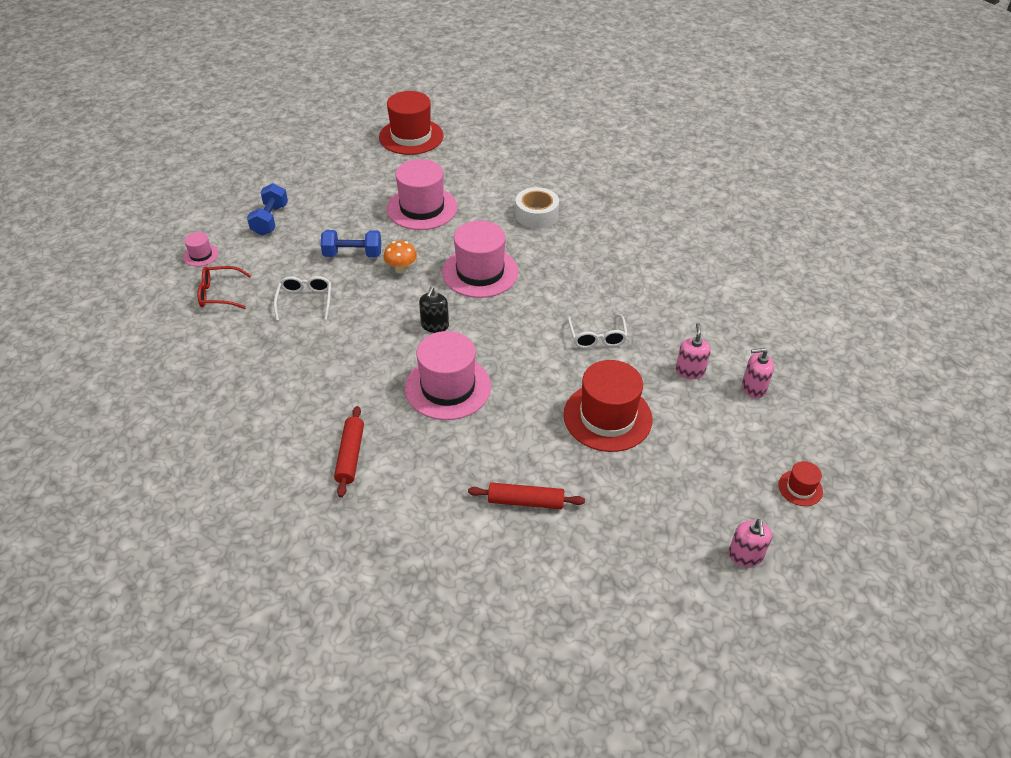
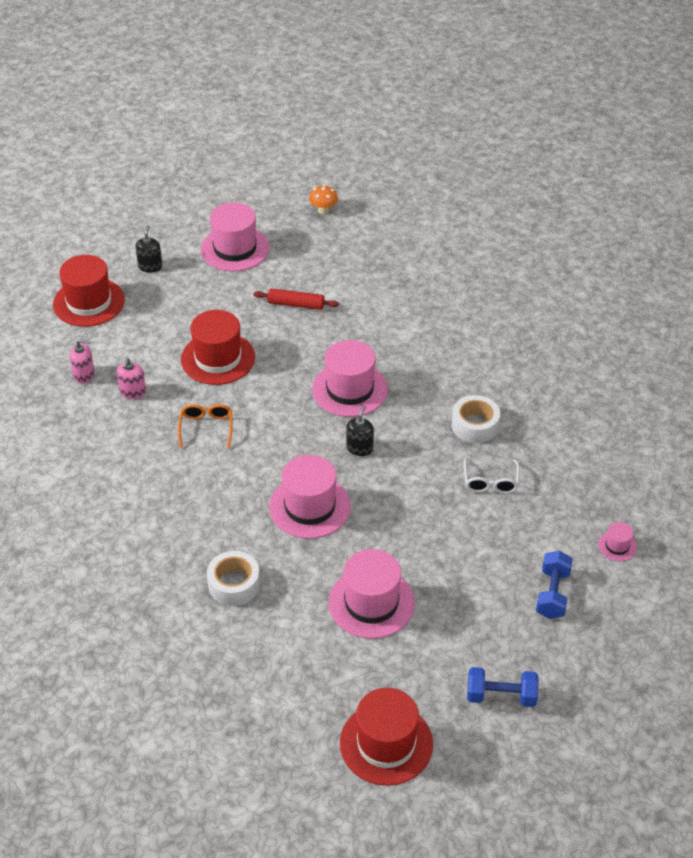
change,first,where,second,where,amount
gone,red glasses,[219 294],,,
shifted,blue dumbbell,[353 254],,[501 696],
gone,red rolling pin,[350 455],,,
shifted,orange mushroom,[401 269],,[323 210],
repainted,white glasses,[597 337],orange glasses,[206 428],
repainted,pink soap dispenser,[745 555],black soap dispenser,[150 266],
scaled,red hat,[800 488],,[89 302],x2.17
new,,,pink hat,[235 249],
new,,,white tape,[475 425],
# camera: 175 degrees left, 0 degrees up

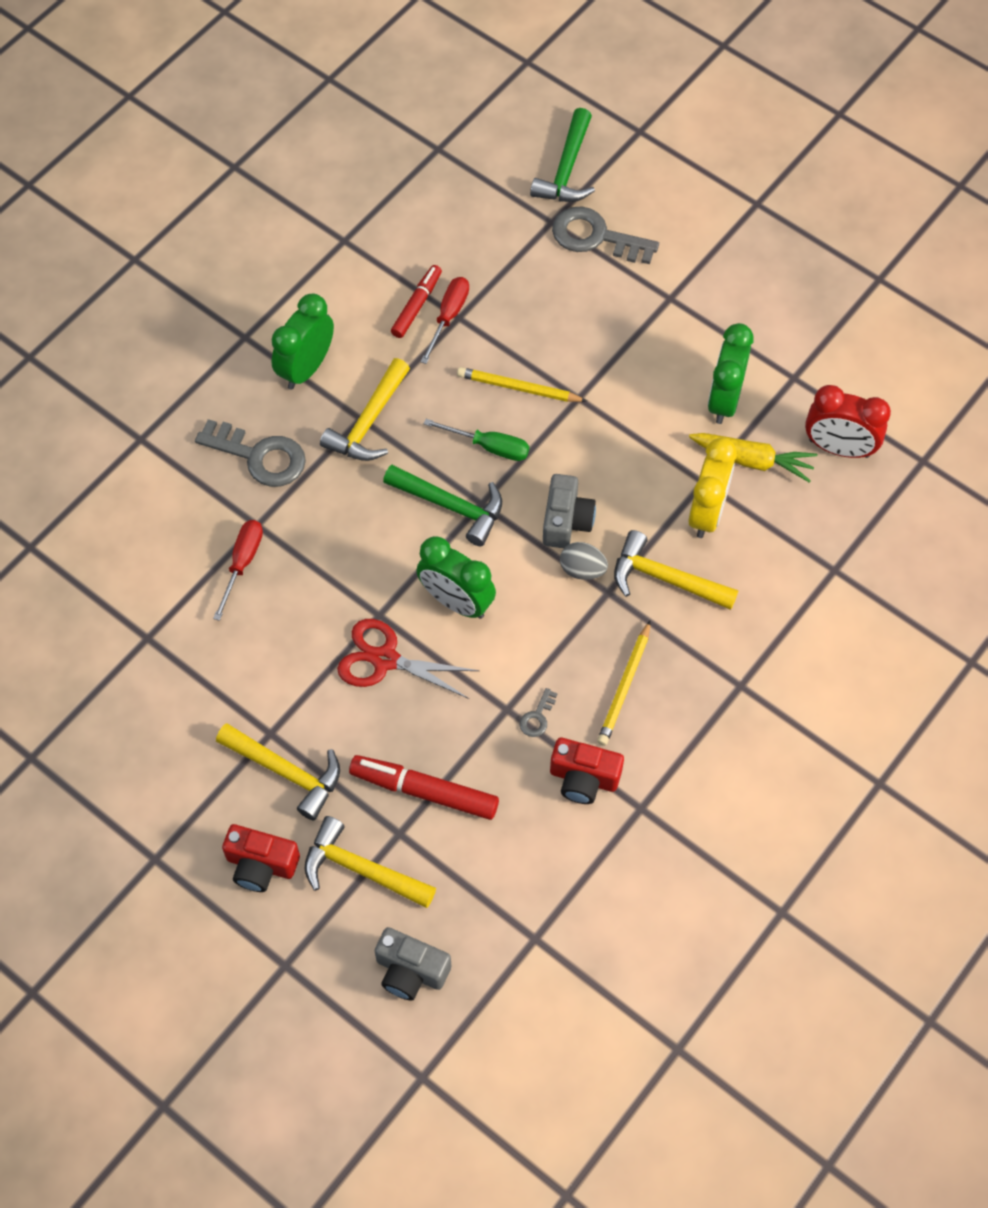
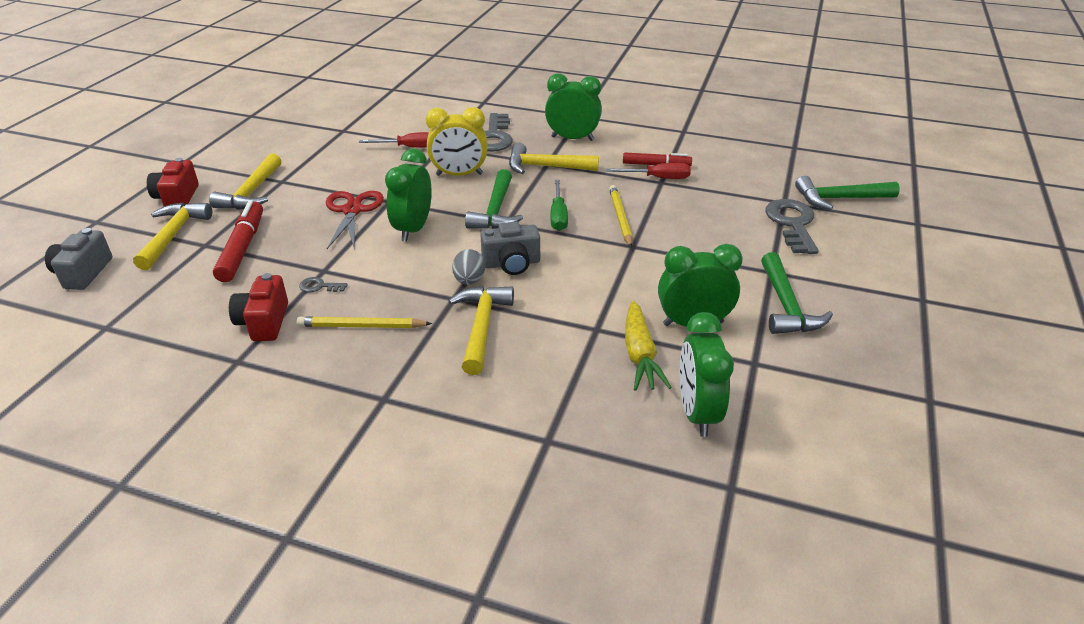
change,first,where,second,where,amount
shifted,yellow clock,[707 512],,[459 175],
repainted,red clock,[839 448],green clock,[697 413],
new,,,green hammer,[786 306],
# camera: 70 degrees right, 25 degrees down

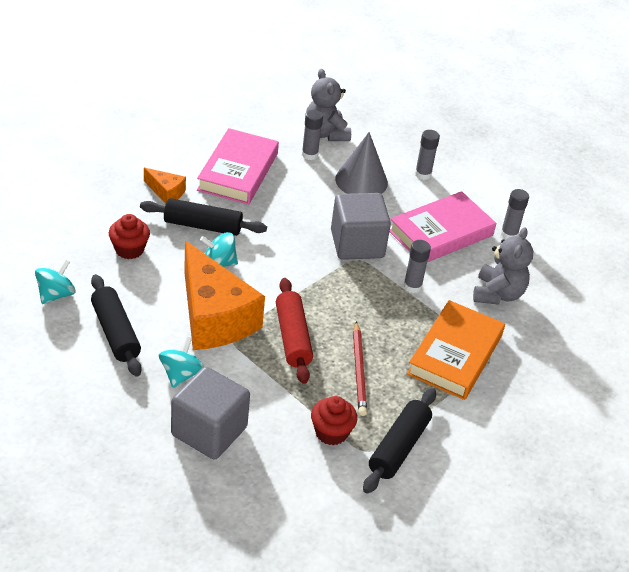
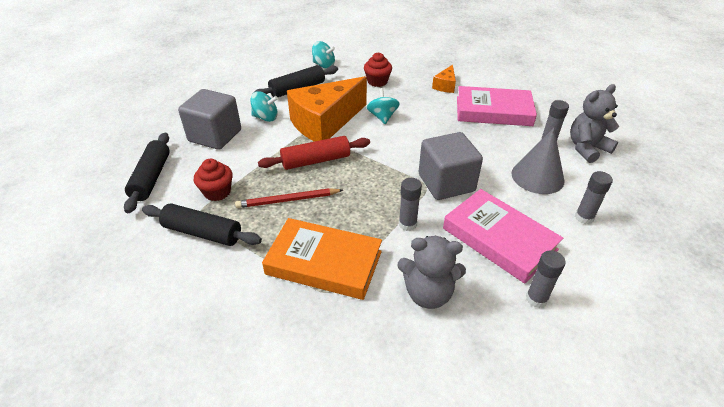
change,first,where,second,where,amount
shifted,black rolling pin,[202 226],,[151 178],
# camera: 85 degrees right, 0 degrees up

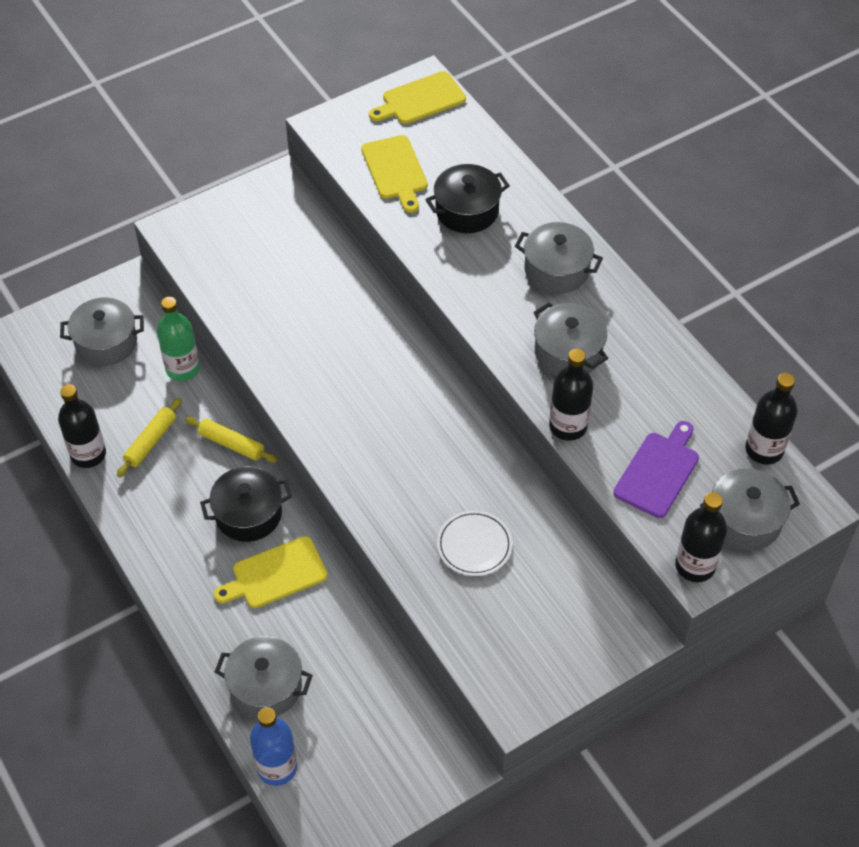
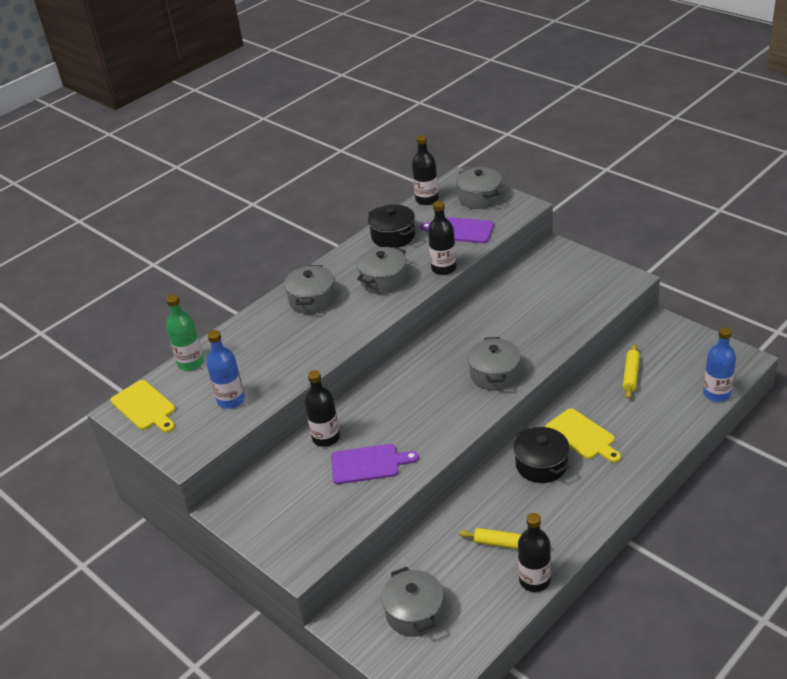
change,first,where,second,where,amount
shifted,green bottle,[183 369],,[191 363],
shifted,yellow rolling pin,[231 444],,[631 375],
shifted,grey pot,[266 687],,[494 374],
swapped,yellow cutting board,[395 170],blue bottle,[231 400],
shifted,black pot,[467 211],,[393 236],
gone,white plate,[474 545],,,
shifted,black bottle,[695 566],,[326 438],
new,,,purple cutting board,[368 464],
# camera: 100 degrees left, 15 degrees down

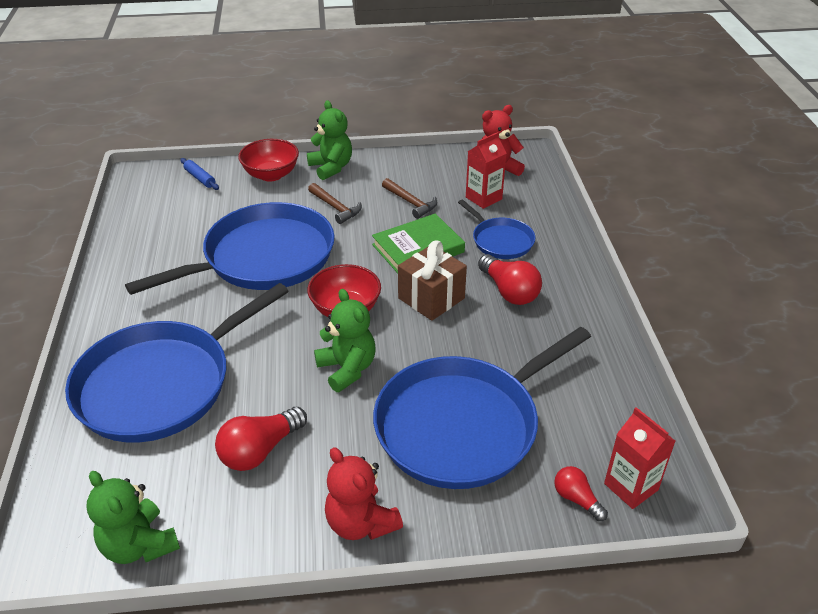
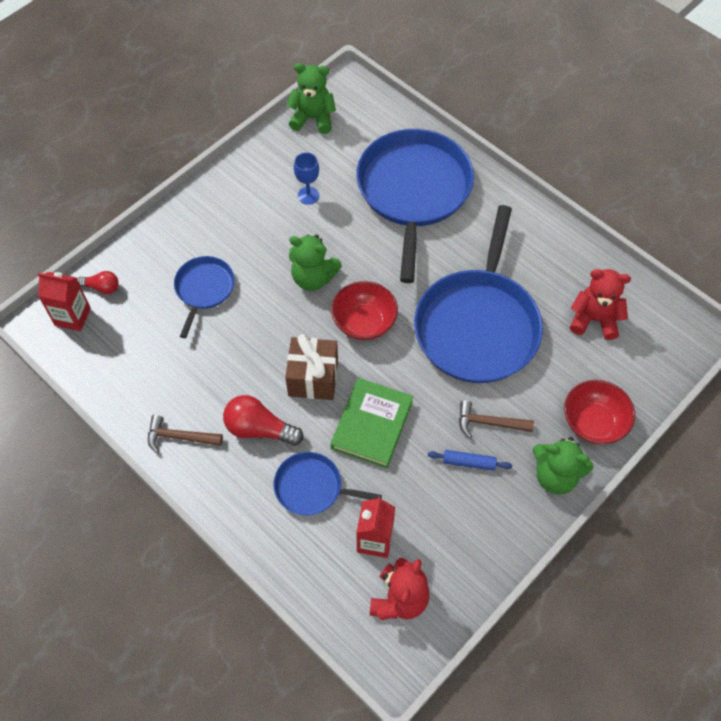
change,first,where,second,where,amount
shifted,blue rolling pin,[200 178],,[469 462],
swapped,red light bulb,[260 450],blue goblet,[308 195],
shifted,red teddy bear,[361 523],,[594 319],
scaled,blue pan,[463 425],,[204 289],x0.49
shifted,brown hammer,[411 202],,[179 437],
# camera: 140 degrees right, 20 degrees up

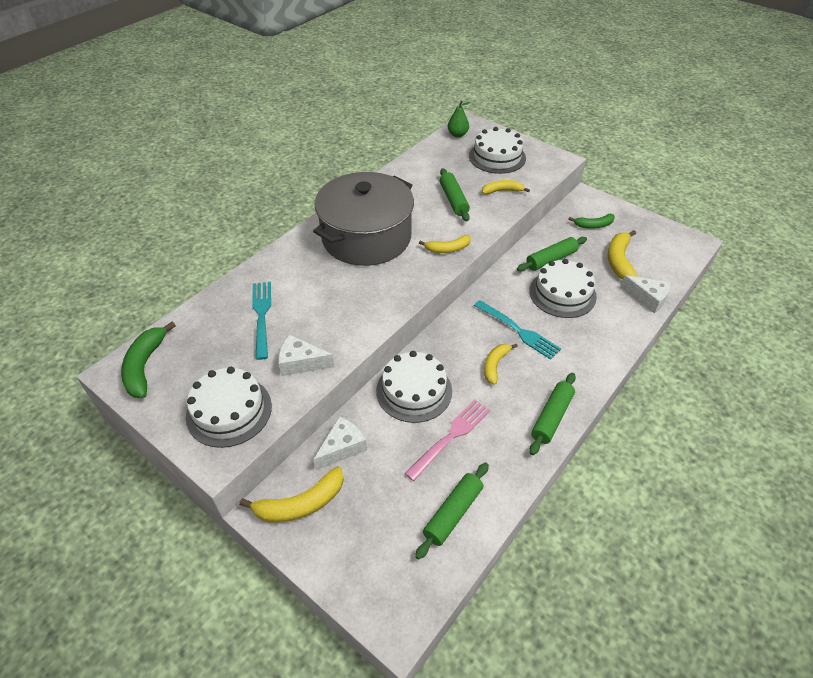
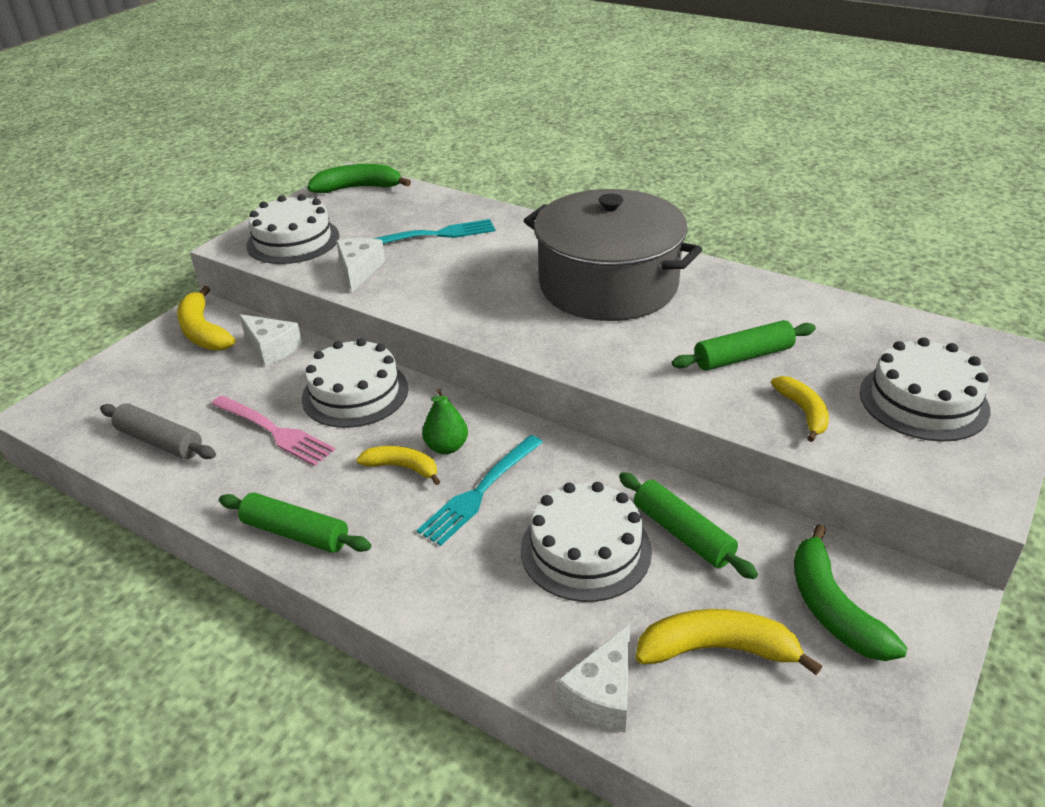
change,first,where,second,where,amount
repainted,green rolling pin,[453 513],grey rolling pin,[160 441],
gone,yellow banana,[447 249],,,
shifted,green pear,[457 134],,[446 447],
scaled,green banana,[593 225],,[832 608],x1.53
# camera: 85 degrees right, 10 degrees down

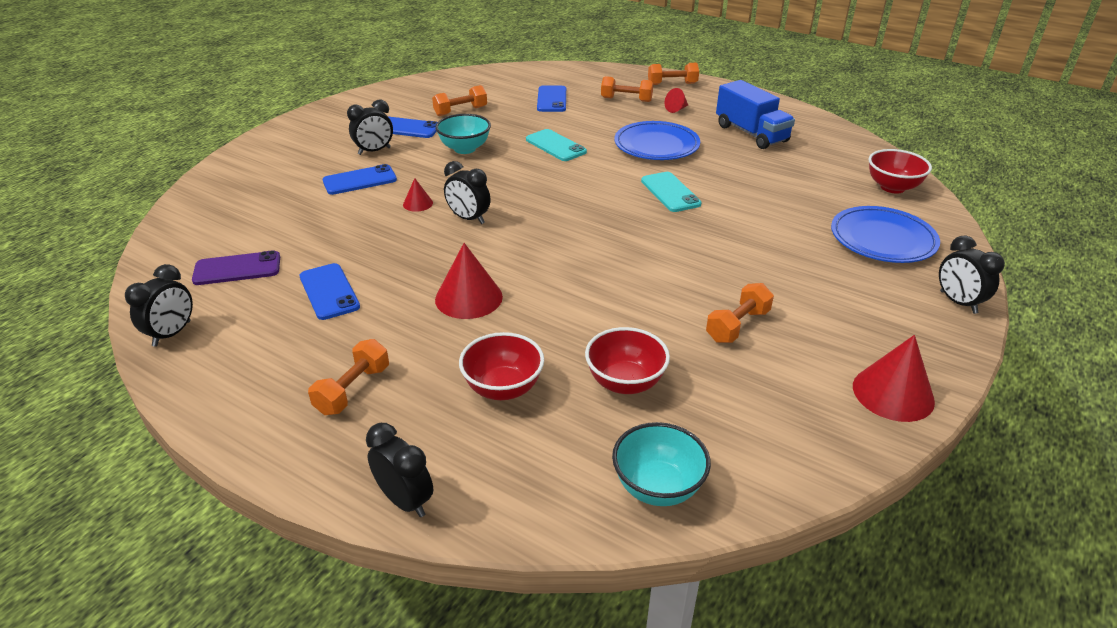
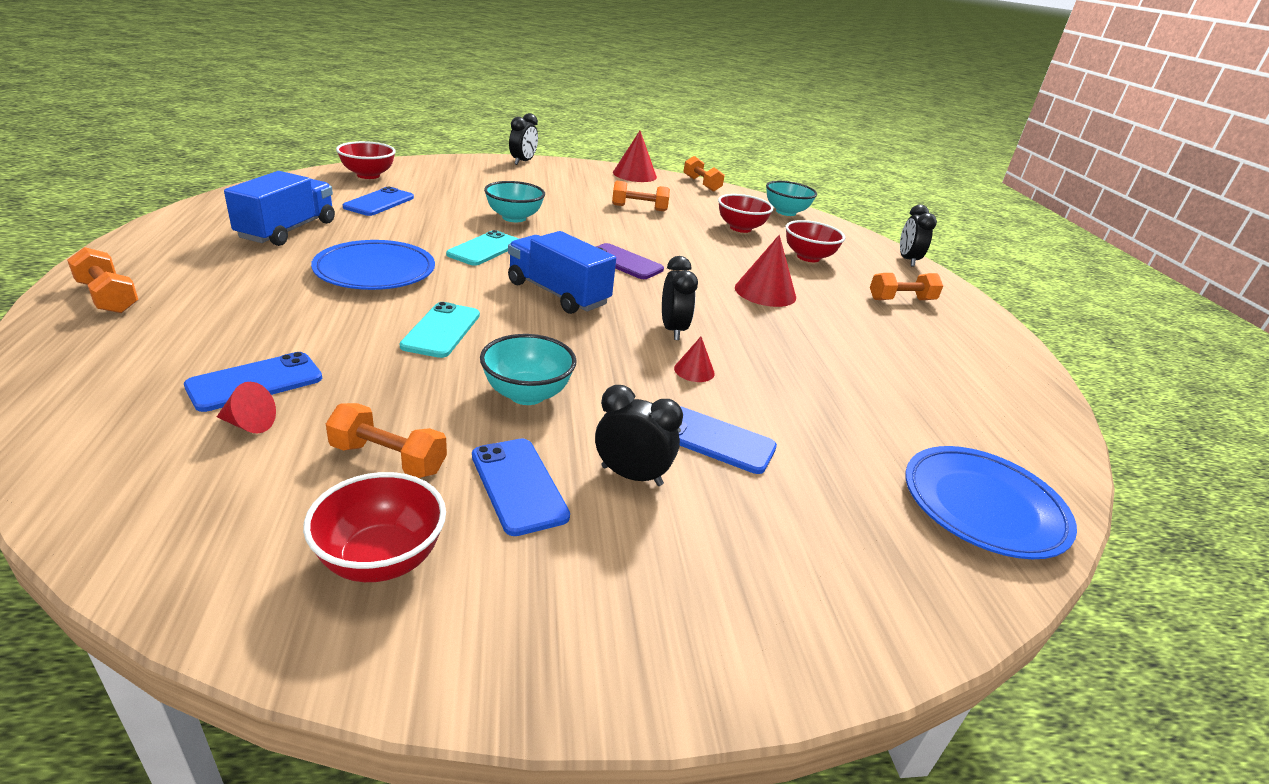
change,first,where,second,where,amount
gone,black clock,[172 334],,,
shifted,purple phone,[237 269],,[624 262],
shifted,blue phone,[329 292],,[379 202],
shifted,orange dumbbell,[626 99],,[701 184],
shifted,red cone,[676 109],,[249 424],
shifted,blue plate,[882 240],,[983 507],
new,,,red bowl,[381 559],
new,,,turquoise bowl,[514 218],
new,,,blue truck,[558 294],
# camera: 135 degrees left, 5 degrees down

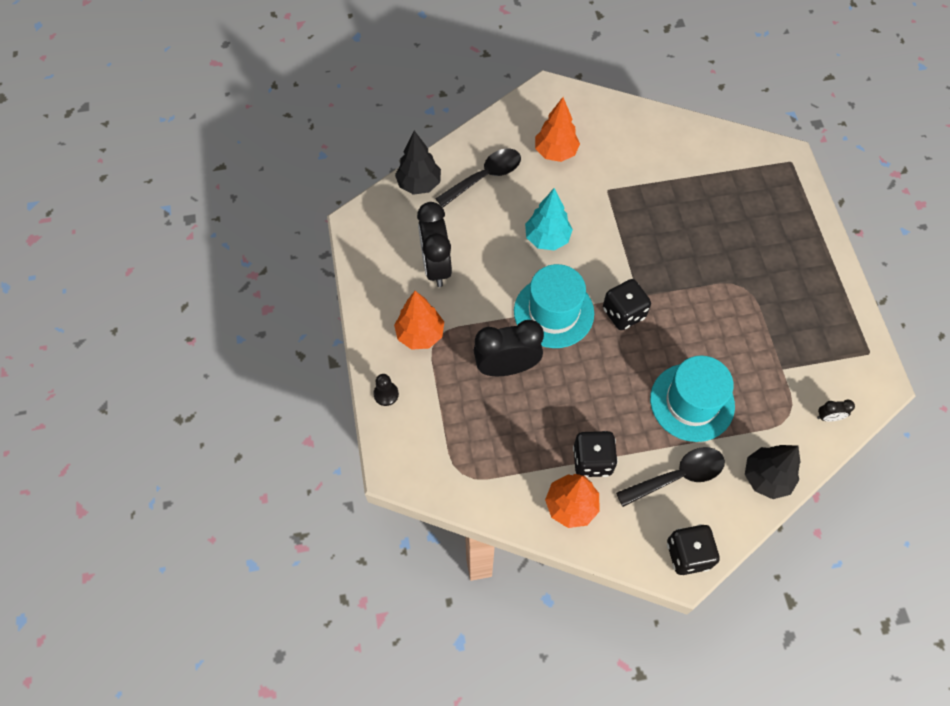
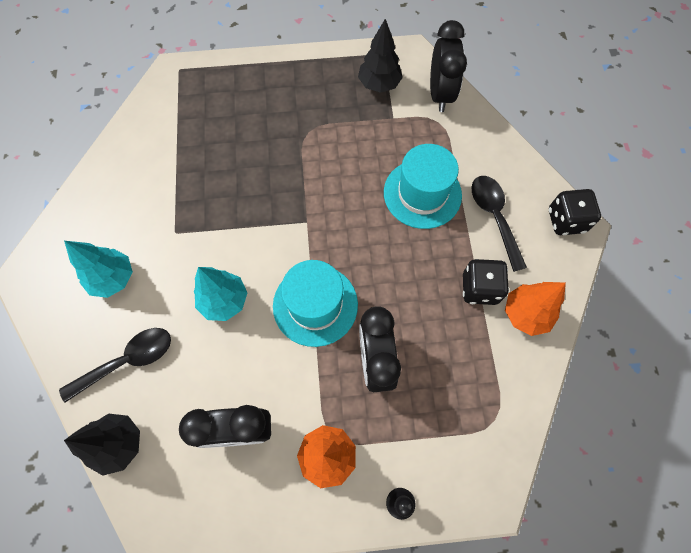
change,first,where,second,where,amount
rotated,black spoon,[485 177],,[127 361],90 degrees clockwise
repainted,orange tree,[555 152],turquoise tree,[113 279],
gone,black dice,[623 313],,,
shifted,black tree,[766 477],,[379 84],
scaled,black clock,[828 417],,[440 94],x2.31
# camera: 85 degrees left, 5 degrees up

